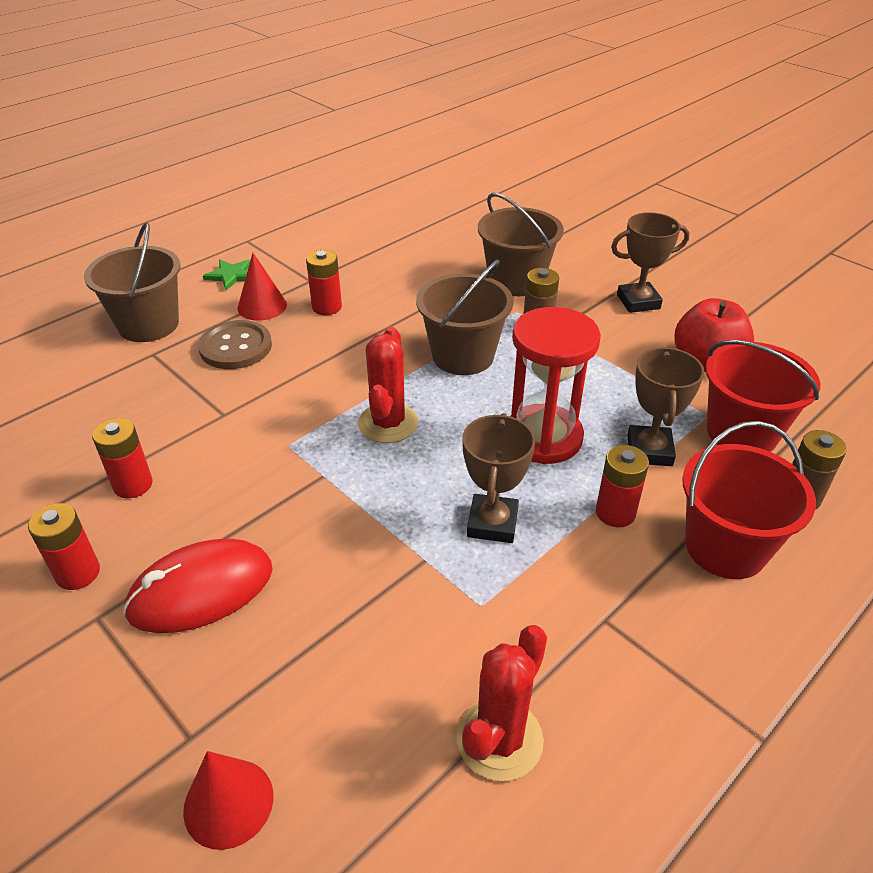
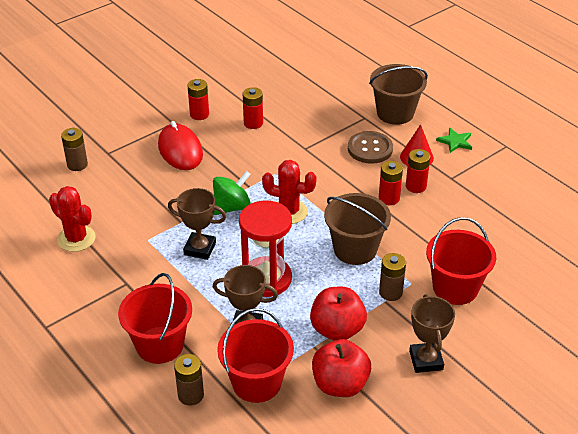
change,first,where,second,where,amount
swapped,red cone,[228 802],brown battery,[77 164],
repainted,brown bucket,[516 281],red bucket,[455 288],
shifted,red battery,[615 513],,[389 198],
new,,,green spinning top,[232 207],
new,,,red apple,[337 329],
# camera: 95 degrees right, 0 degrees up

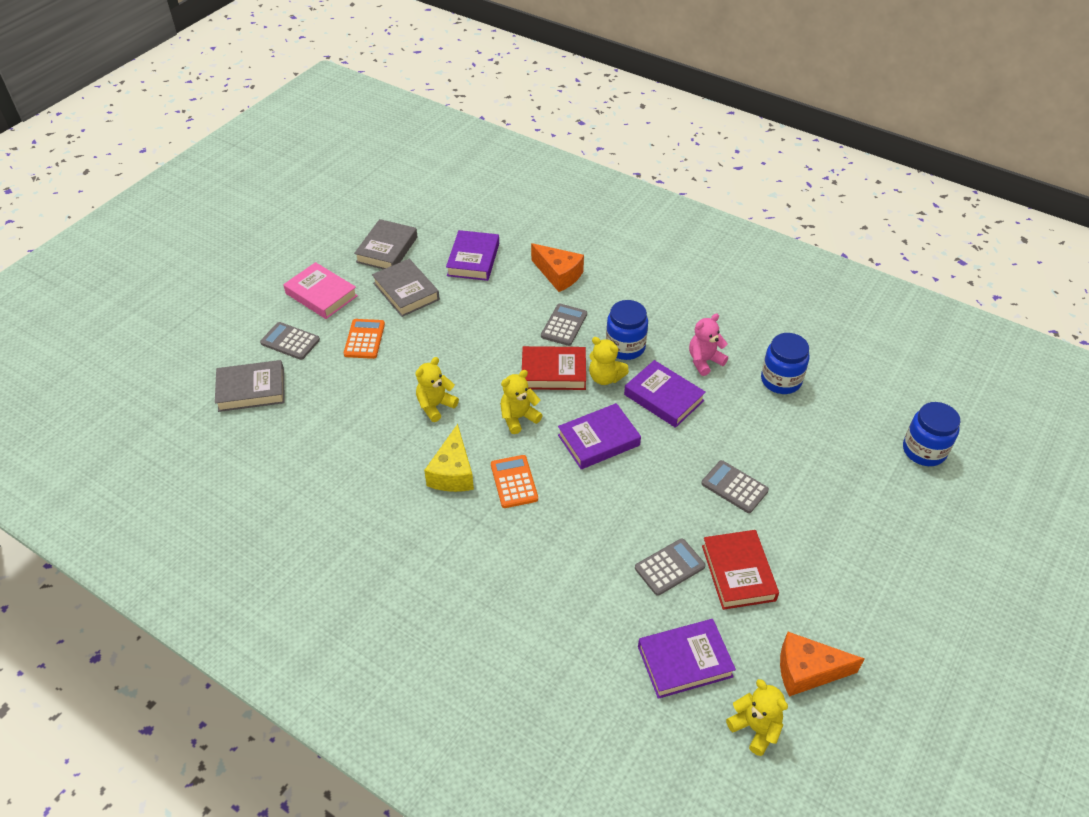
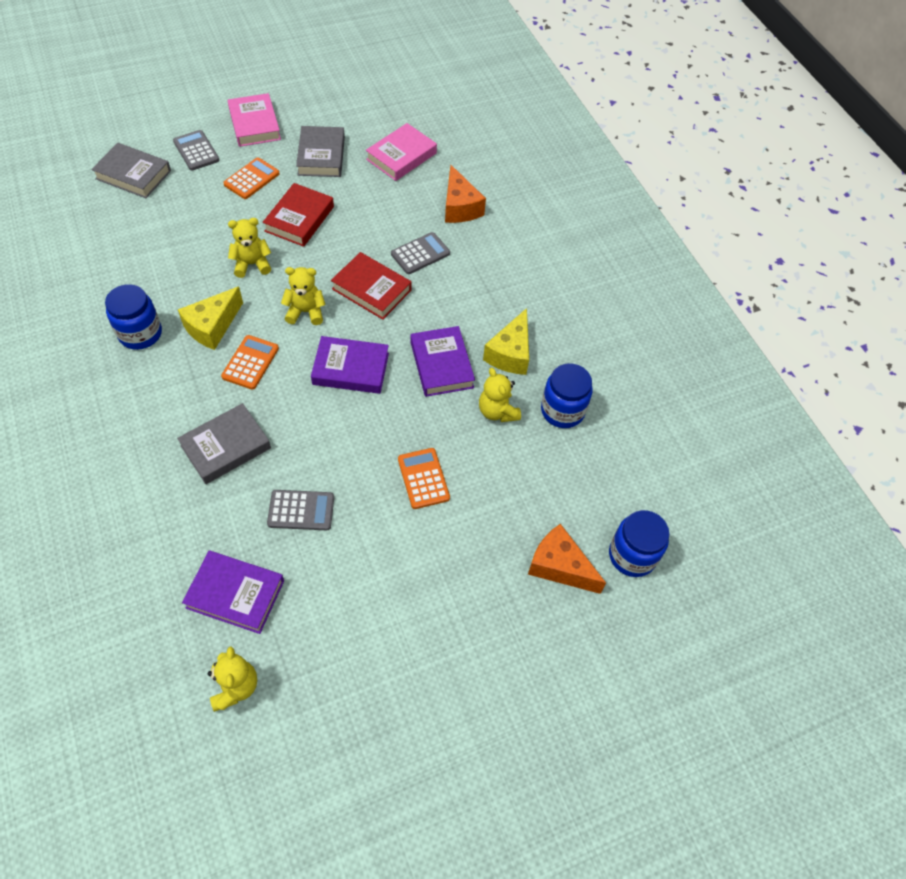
change,first,where,second,where,amount
shifted,grey book,[387 249],,[226 447],
repainted,purple book,[473 259],pink book,[401 156],
shifted,yellow teddy bear,[605 377],,[497 411],
shifted,blue jar,[625 347],,[140 333],
swapped,pink teddy bear,[704 361],yellow cheese,[510 353],
repainted,grey calculator,[734 487],orange calculator,[423 478],
shifted,red book,[738 573],,[299 219],
shifted,orange cheese,[807 671],,[559 566],
# camera: 30 degrees right, 10 degrees up

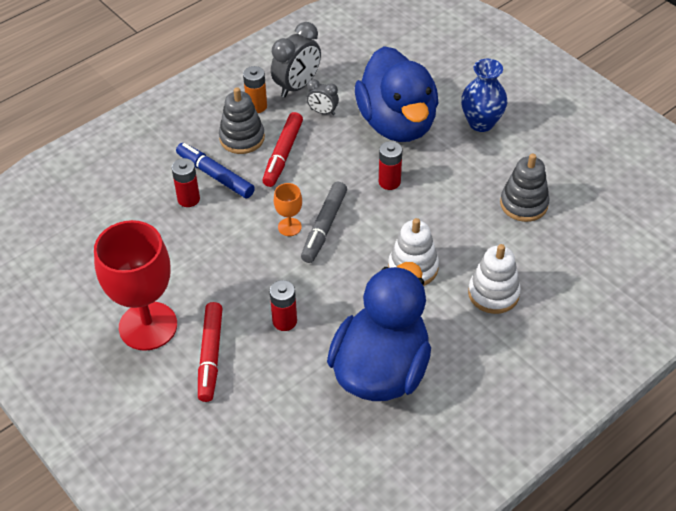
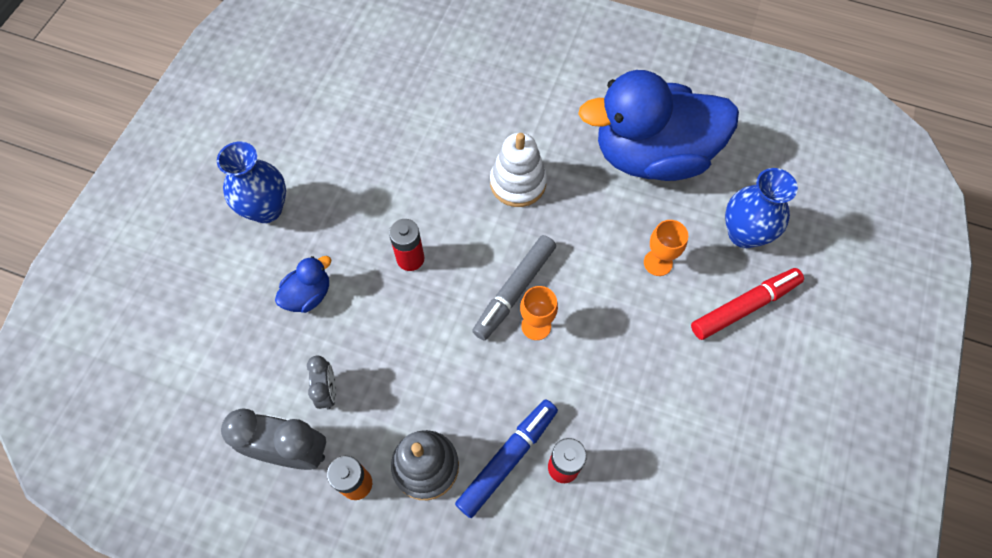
change,first,where,second,where,amount
gone,red goblet,[148 326],,,
rotated,blue marker,[215 175],,[507 459],150 degrees counterclockwise
gone,red marker,[283 154],,,
swapped,red battery,[284 321],orange goblet,[658 263],
rotated,grey marker,[324 227],,[514 291],135 degrees clockwise
scaled,blue duck,[397 123],,[308 295],x0.40
gone,white stacking toy,[493 293],,,
gone,grey stacking toy,[524 204],,,
new,,,blue vase,[744 234],
# camera: 120 degrees left, 15 degrees up

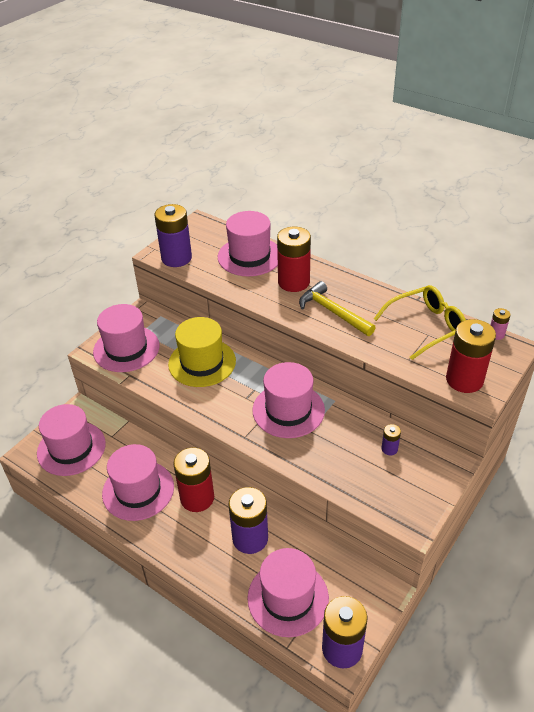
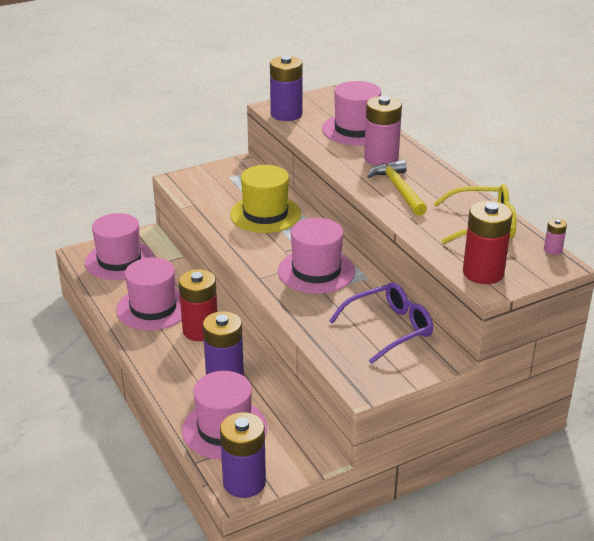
change,first,where,second,where,amount
gone,pink hat,[126 349],,,
repainted,red battery,[293 282],pink battery,[381 158],
swapped,purple battery,[389 449],purple glasses,[389 328],
# camera: 25 degrees right, 10 degrees down

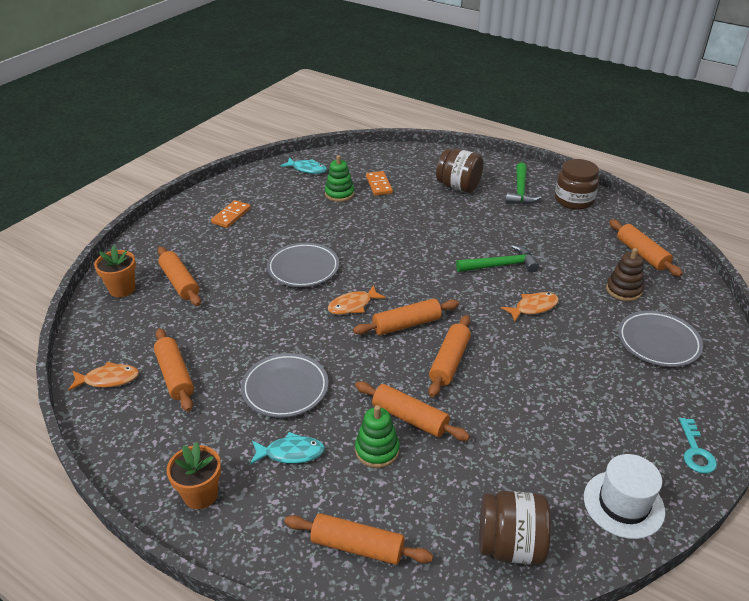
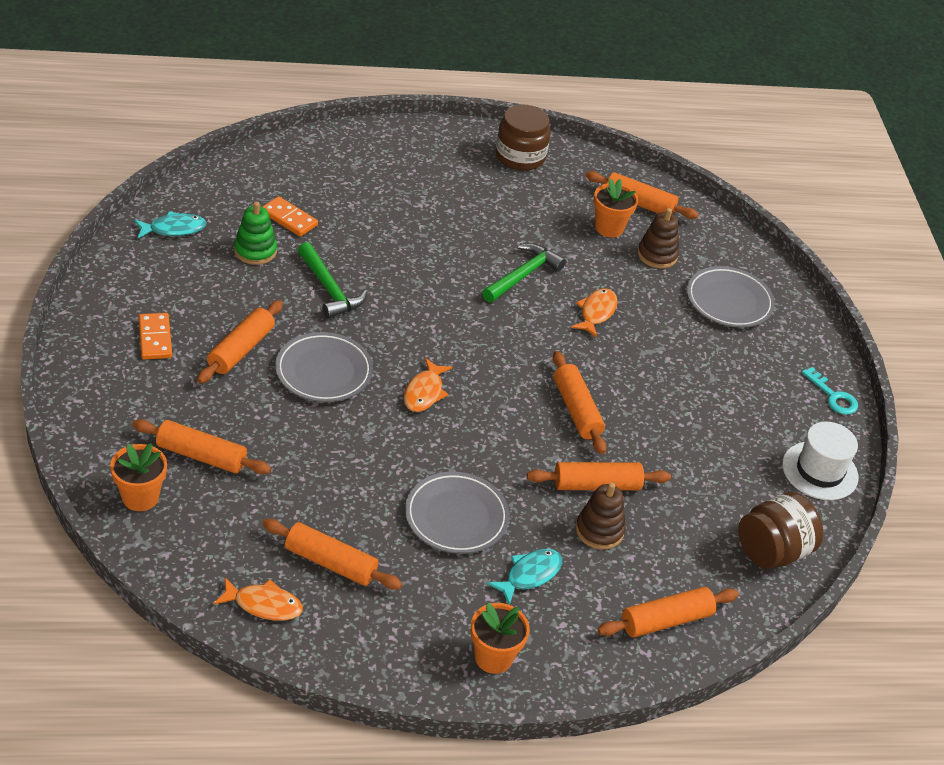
change,first,where,second,where,amount
rotated,orange fish,[108 379],,[264 605],60 degrees clockwise
shifted,orange rolling pin,[406 324],,[241 349],
repainted,green stacking toy,[377 450],brown stacking toy,[599 530],
gone,brown jar,[458 187],,,
shifted,green hammer,[520 191],,[329 289],
new,,,orange flower pot,[609 228],
# camera: 45 degrees left, 5 degrees up

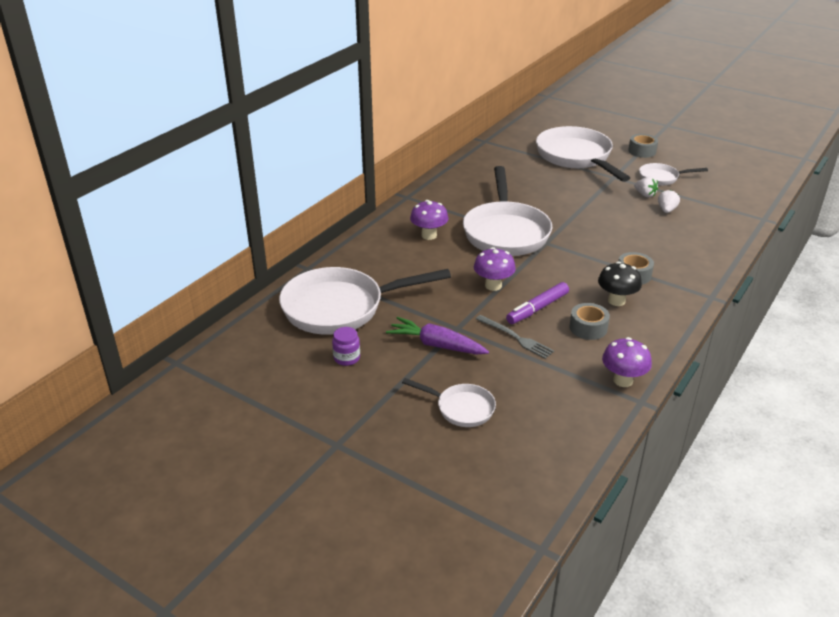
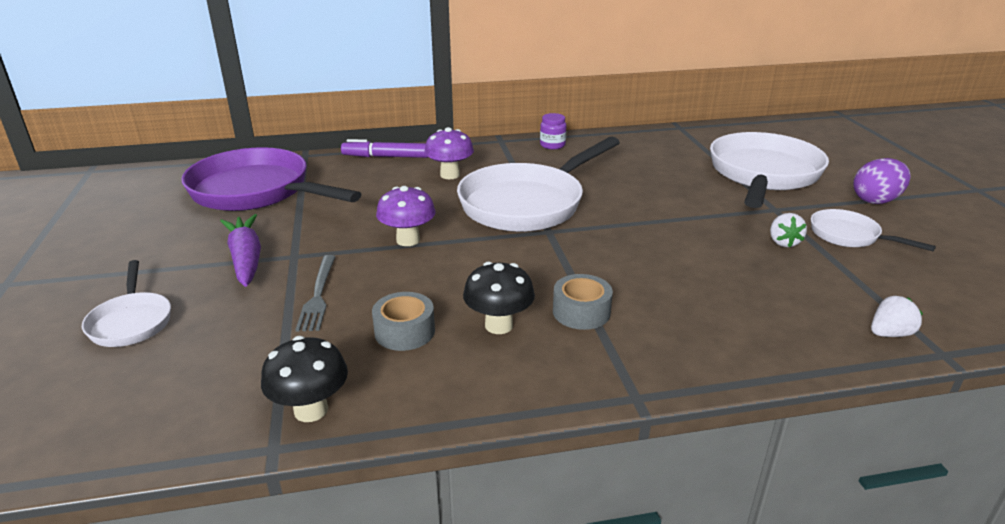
change,first,where,second,where,amount
repainted,white pan,[341 307],purple pan,[257 192],
shifted,purple jar,[346 358],,[552 145],
shifted,purple marker,[537 308],,[386 157],
repainted,purple mushroom,[623 380],black mushroom,[311 410],
swapped,grey tape,[642 151],purple egg,[876 200],
shifted,white strawberry,[666 210],,[889 334],
# camera: 45 degrees right, 5 degrees down

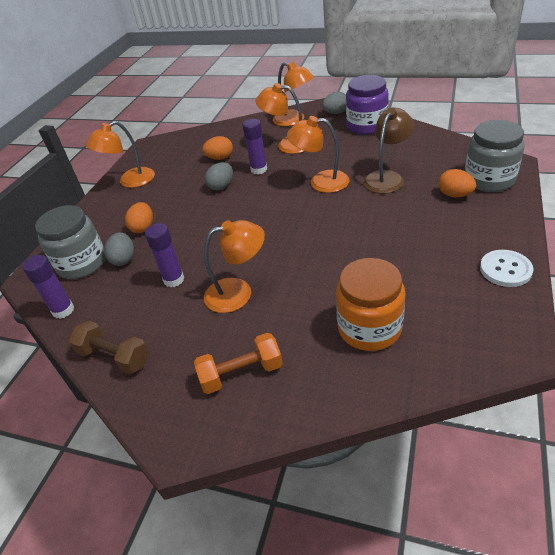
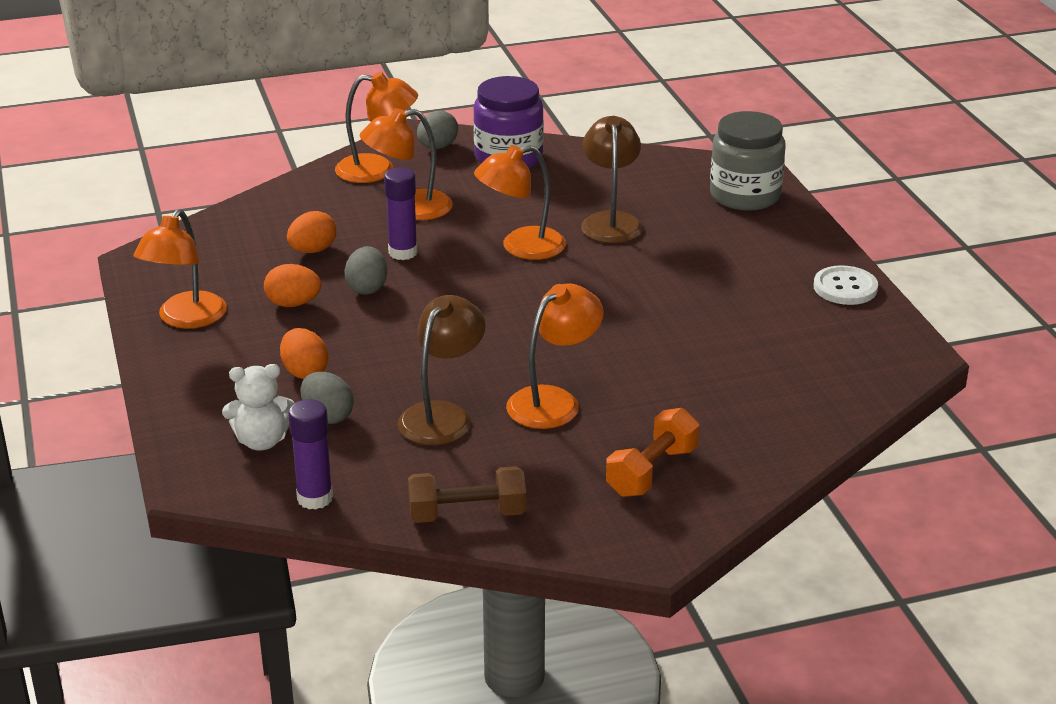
change,first,where,second,where,amount
swapped,grey jar,[82 263],white teddy bear,[262 441],
swapped,purple glue stick,[174 280],brown lamp,[442 415],
gone,orange jar,[369 328],,,
shifted,orange egg,[455 195],,[293 304],
# camera: 40 degrees left, 10 degrees down

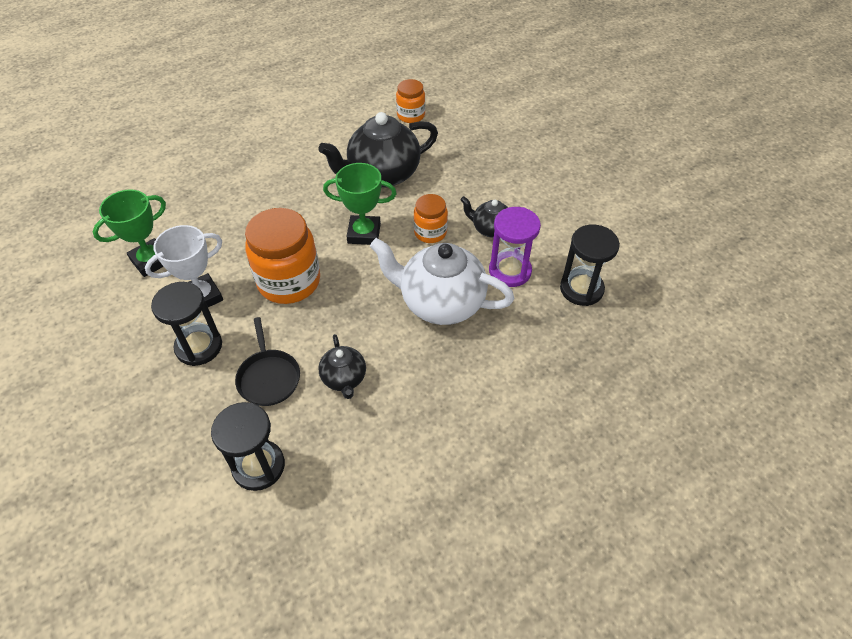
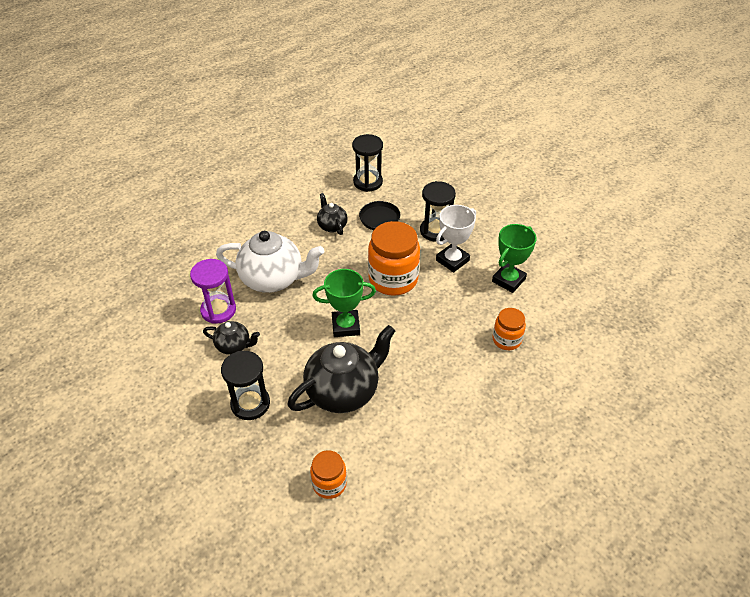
change,first,where,second,where,amount
shifted,orange jar,[430 232],,[506 340],
shifted,black hourglass,[581 289],,[250 404],
# camera: 170 degrees right, 5 degrees down

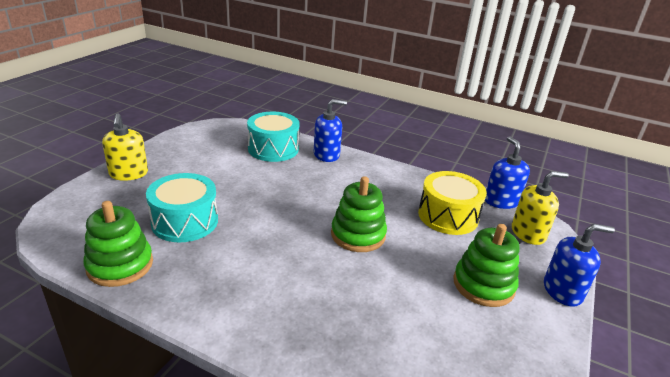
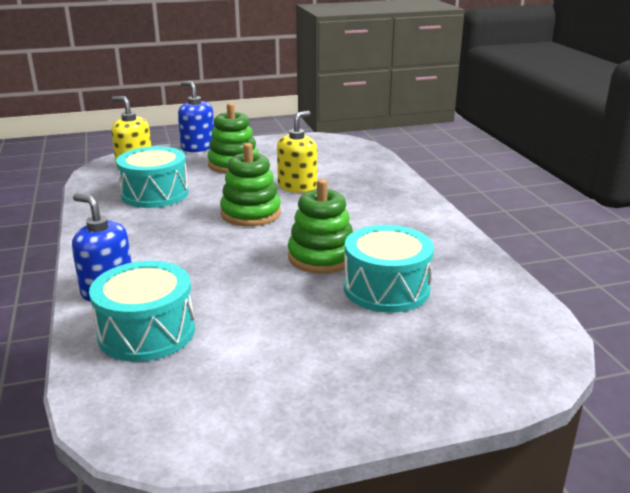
change,first,where,second,where,amount
shifted,green stacking toy,[120 265],,[321 257],
shifted,yellow soap dispenser,[129 174],,[297 186],
repainted,yellow drum,[448 216],turquoise drum,[155 194],
gone,blue soap dispenser,[501 201],,,
# camera: 130 degrees left, 5 degrees down

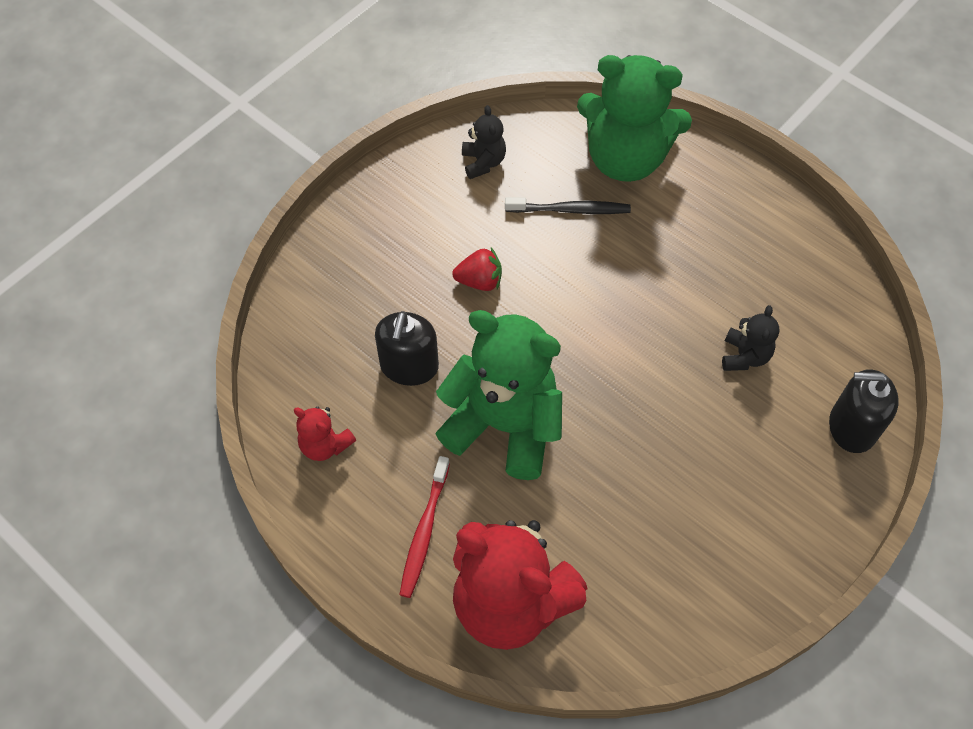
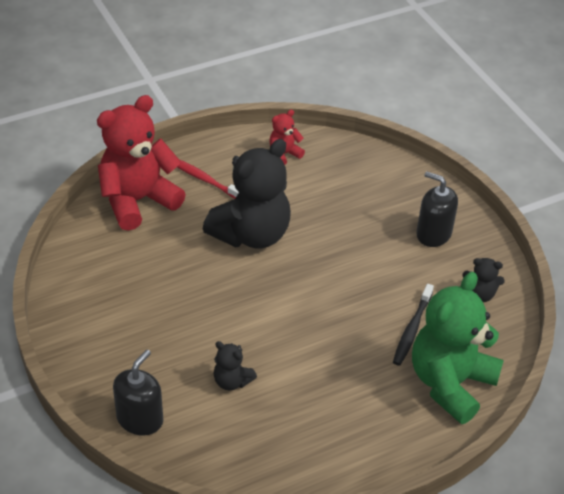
change,first,where,second,where,amount
shifted,black soap dispenser,[409 366],,[433 234],
repainted,green teddy bear,[504 425],black teddy bear,[251 234],
gone,red strawberry,[479 281],,,
# camera: 110 degrees right, 15 degrees down

